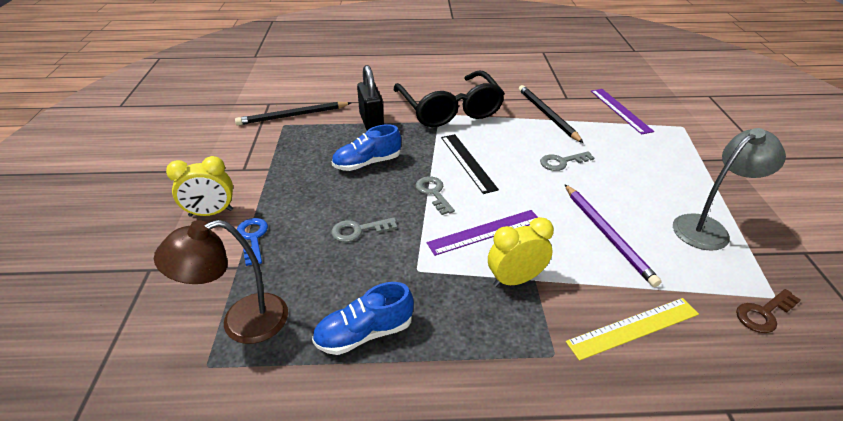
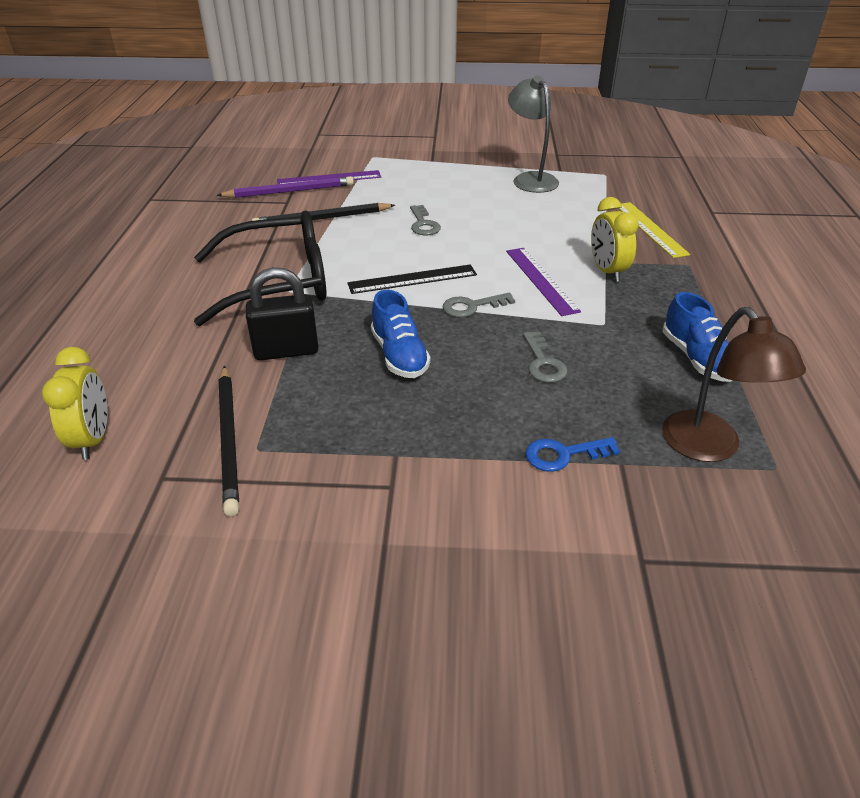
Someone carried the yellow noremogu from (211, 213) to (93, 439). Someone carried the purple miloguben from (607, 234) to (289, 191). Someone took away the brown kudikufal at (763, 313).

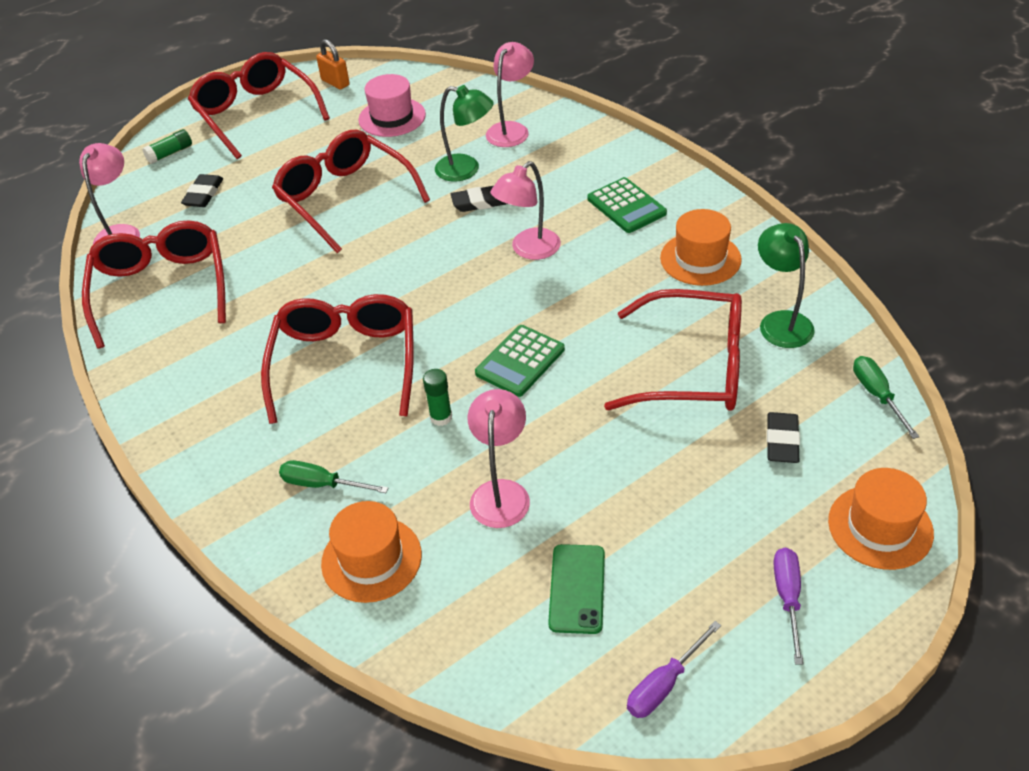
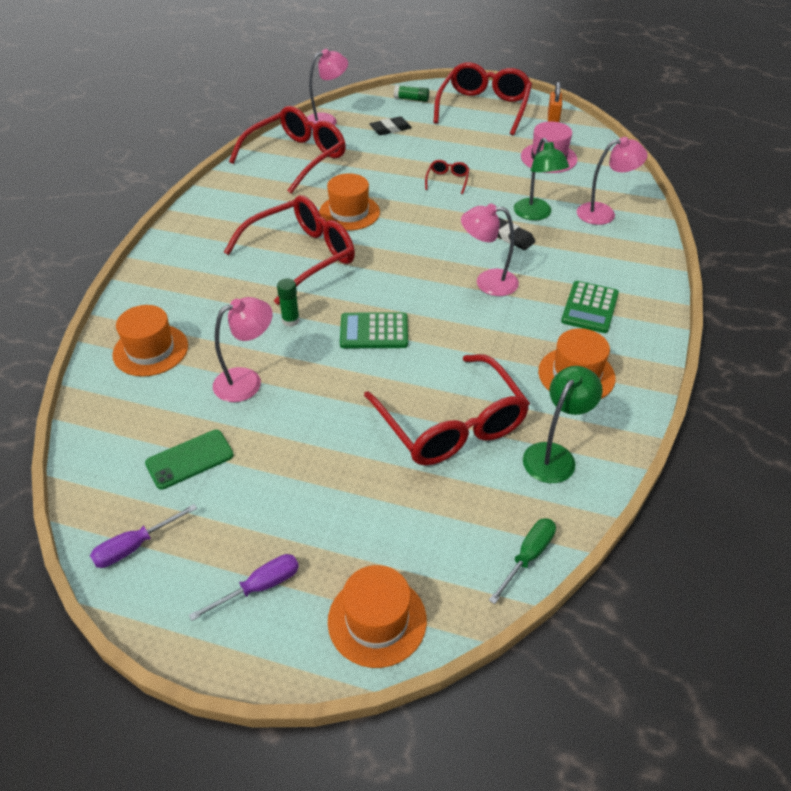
Someone scaled the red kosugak at (345, 198) by 0.42. Someone took away the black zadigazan at (782, 441). Someone took away the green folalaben at (322, 484). Someone rotated the purple folalaben at (664, 684) by 45 degrees counterclockwise. Someone put down the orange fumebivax at (349, 212).

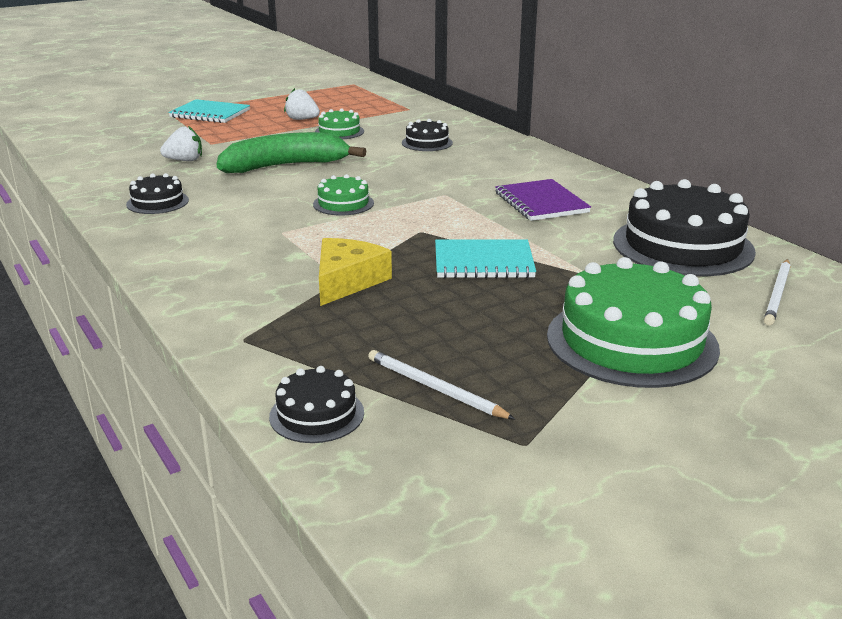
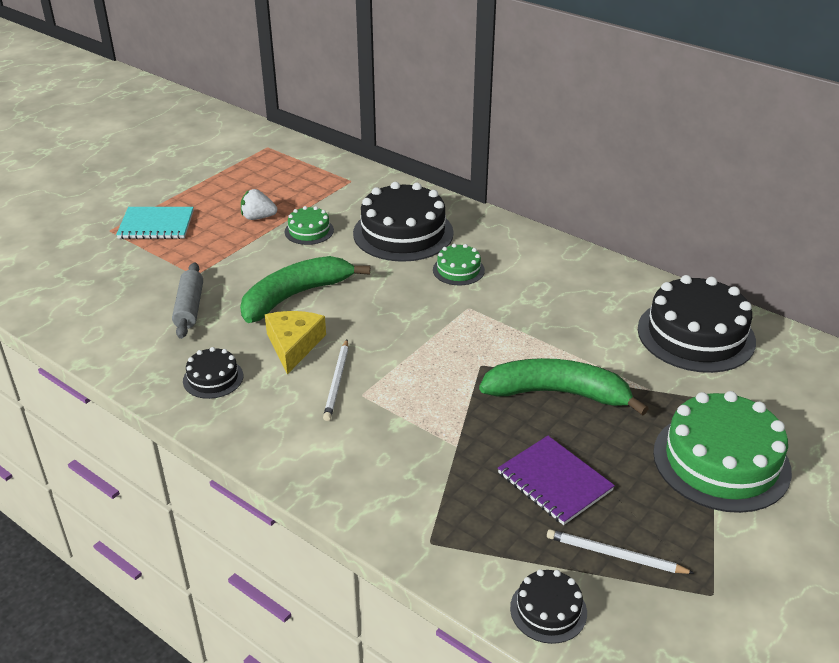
Someone scaled the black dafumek at (427, 143) by 2.04. Someone swapped the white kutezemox at (185, 160) for the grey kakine at (189, 308). Someone carried the green dafumek from (343, 203) to (458, 270). Someone carried the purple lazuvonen from (541, 202) to (554, 481). Someone carried the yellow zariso from (347, 281) to (293, 345). Someone swapped the turquoise lazuvonen at (483, 262) for the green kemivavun at (557, 393). Someone carried the white miloguben from (777, 294) to (337, 382).

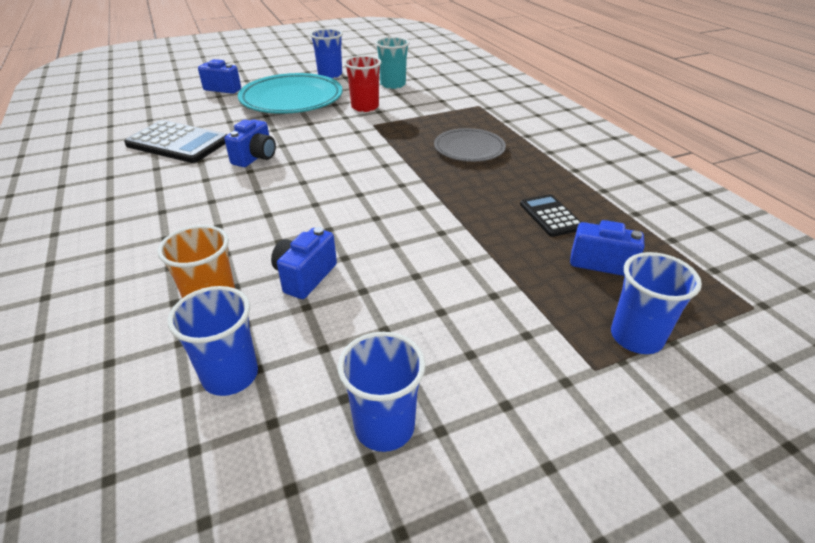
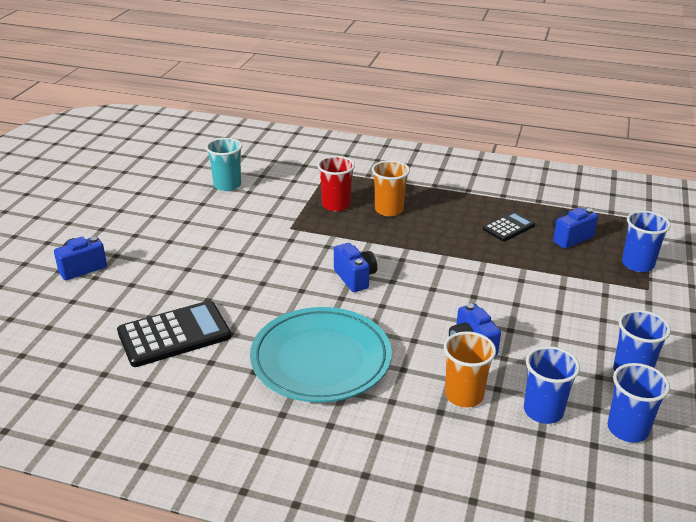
Someone carried the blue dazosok from (330, 74) to (627, 429). Someone carried the red dazosok from (365, 107) to (336, 205). Someone carried the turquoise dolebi from (292, 99) to (321, 359). Someone carried the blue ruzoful from (255, 158) to (355, 278). Someone swapped the grey dolebi at (469, 149) for the orange dazosok at (389, 210). Someone rotated the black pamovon at (550, 216) by 120 degrees clockwise.

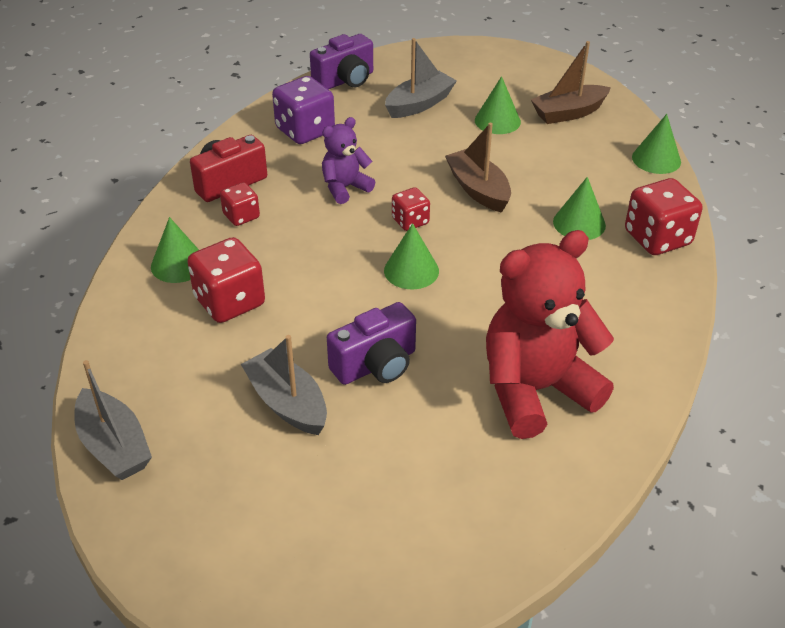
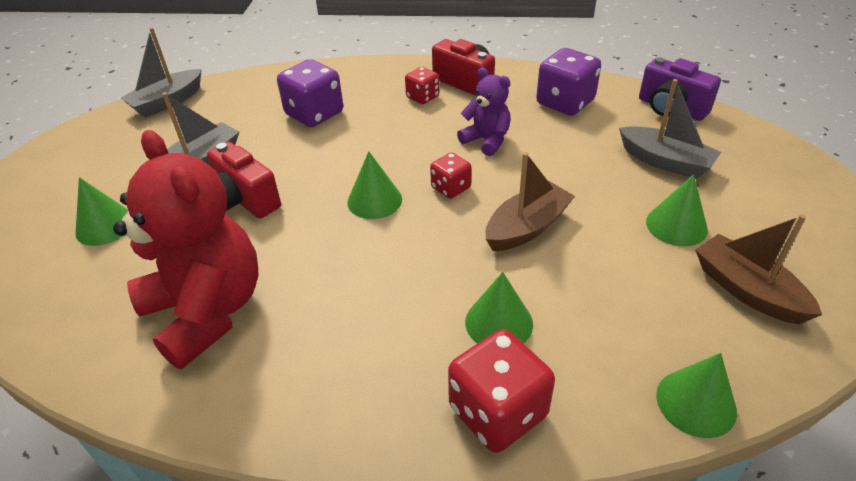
Someone carried the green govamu from (178, 264) to (105, 226). Someone repainted the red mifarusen at (229, 302), which became the purple mifarusen at (314, 114). Someone repainted the purple ruzoful at (376, 365), which became the red ruzoful at (244, 200).

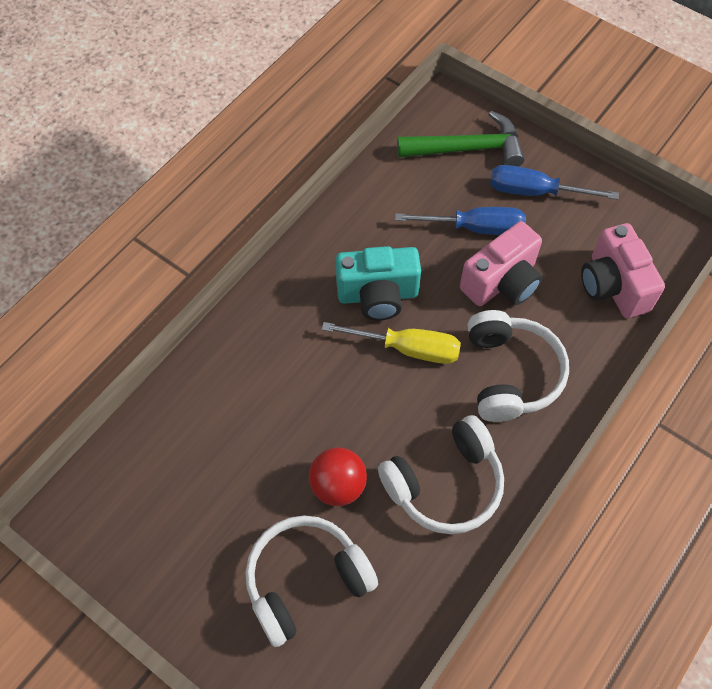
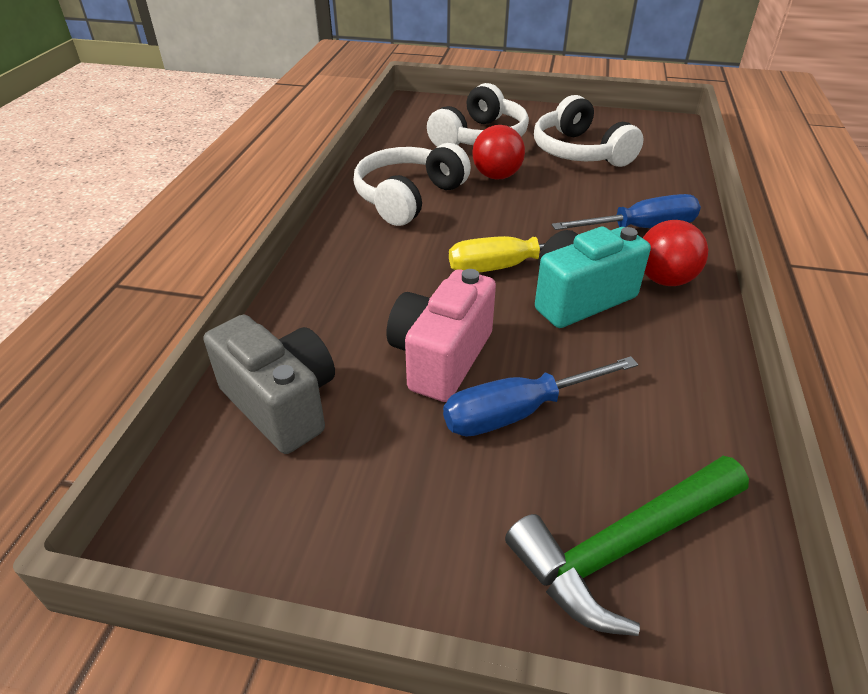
Someone carried the blue folalaben from (534, 192) to (641, 228). Someone repainted the pink ruzoful at (613, 286), which became the grey ruzoful at (281, 403). Someone carried the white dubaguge from (510, 374) to (579, 152). Someone put down the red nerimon at (664, 279).

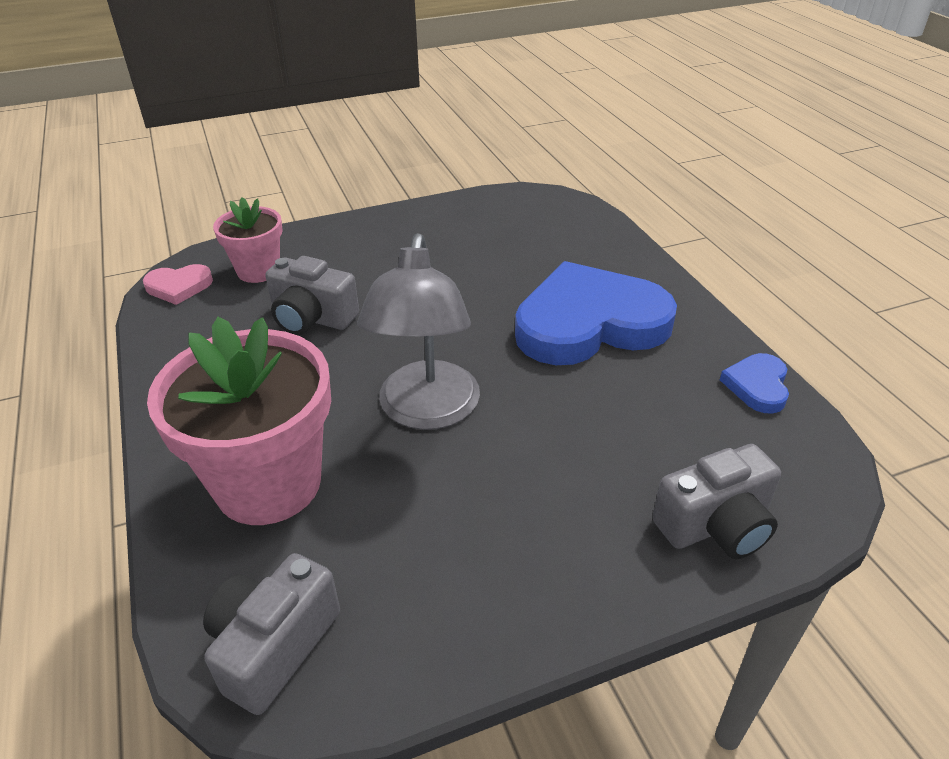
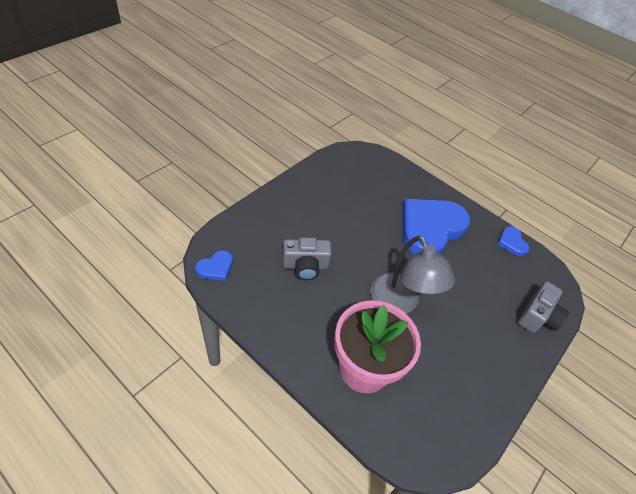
Someone took away the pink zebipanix at (258, 270). Someone repainted the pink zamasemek at (179, 287), which became the blue zamasemek at (215, 268). Someone took away the grey ruzoful at (273, 646).

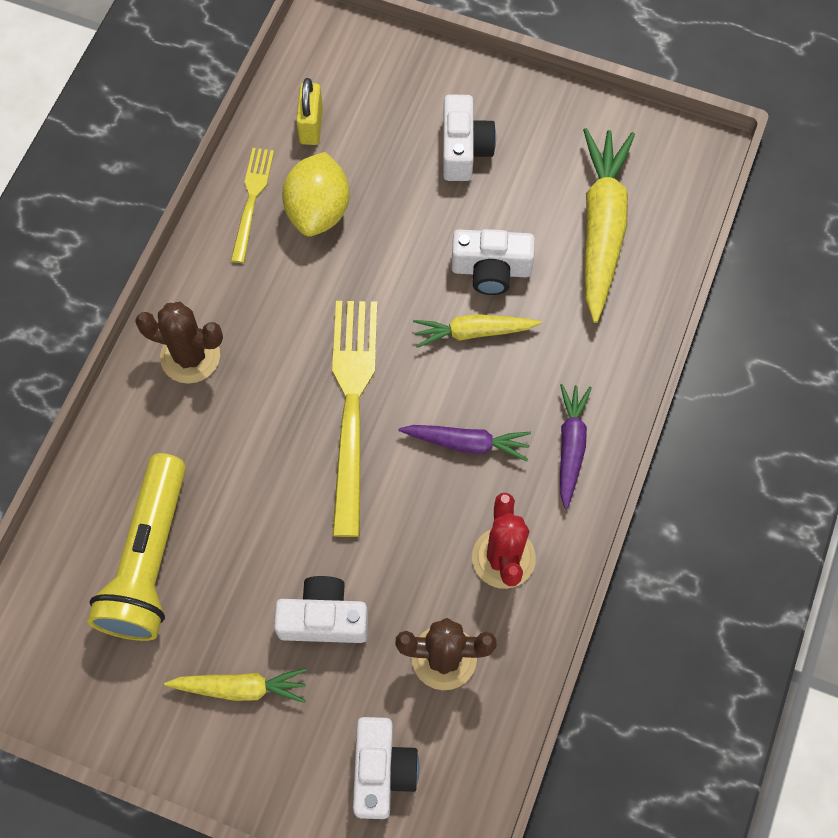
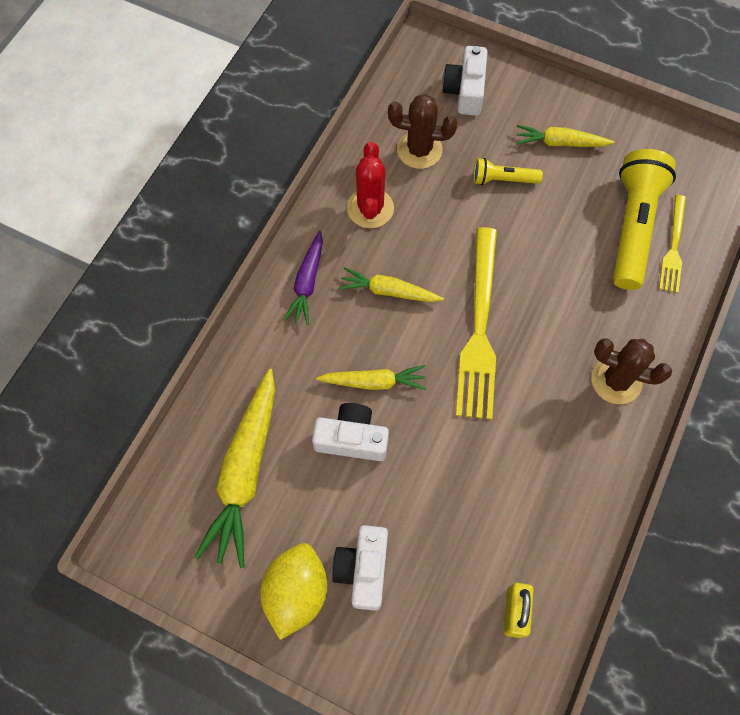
Someone carried the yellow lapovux from (252, 201) to (673, 247). Someone carried the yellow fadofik from (318, 211) to (296, 592). Someone repainted the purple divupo at (467, 443), which became the yellow divupo at (388, 291). Someone swapped the white ruzoful at (324, 618) for the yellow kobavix at (503, 180).

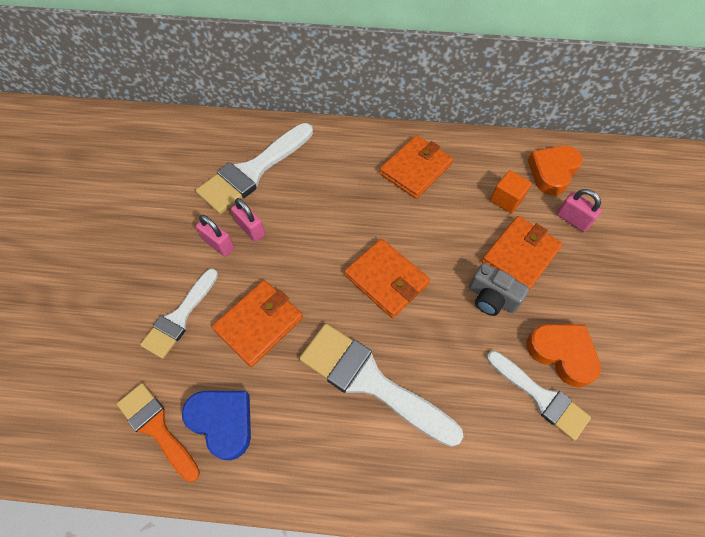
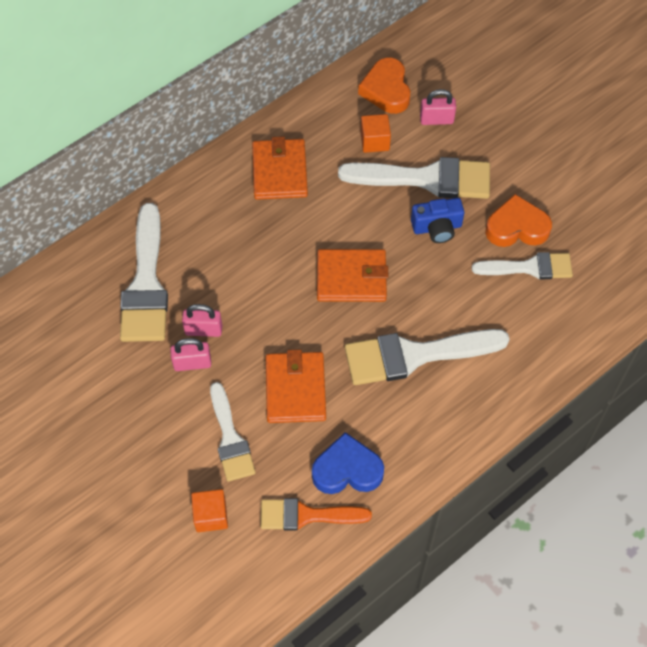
Someone swapped the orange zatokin at (520, 255) for the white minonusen at (426, 179). Someone repainted the grey ruzoful at (491, 298), which became the blue ruzoful at (437, 228). Someone put down the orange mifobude at (211, 516).

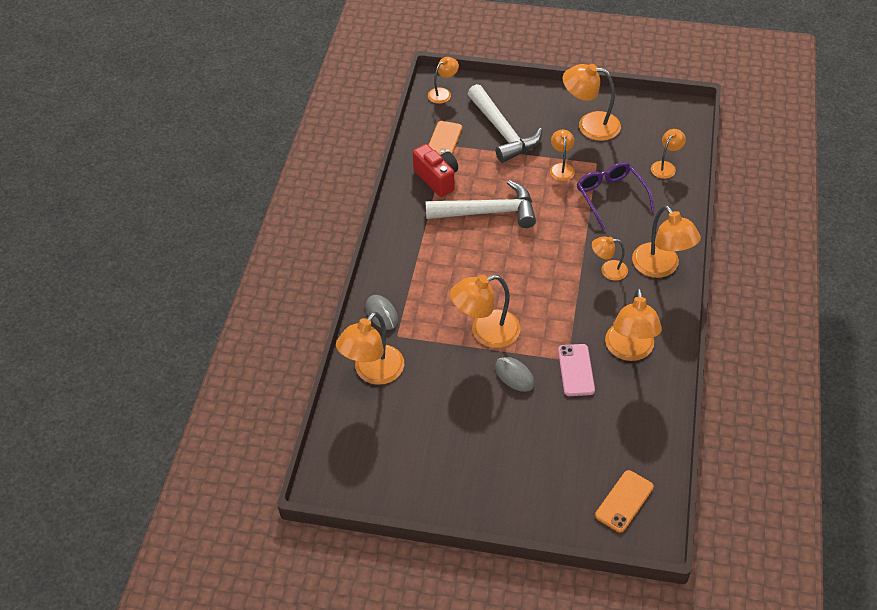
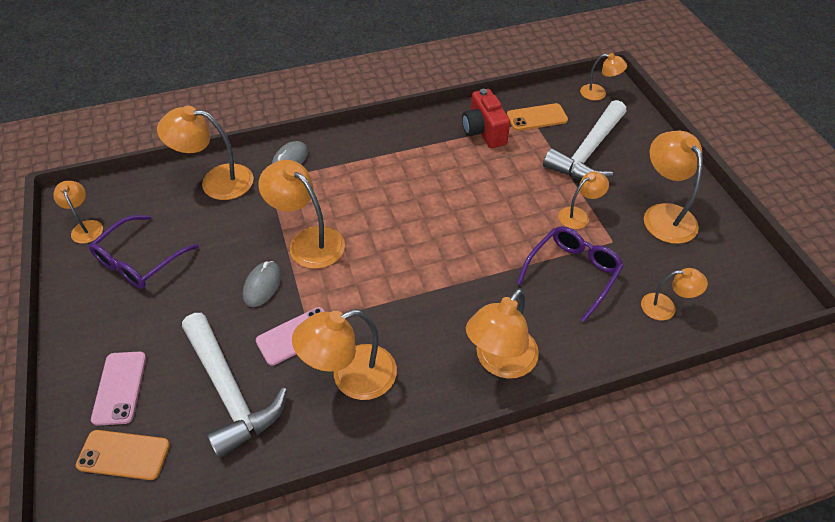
Someone rotated the red ruzoful at (437, 179) by 135 degrees clockwise. Someone carried the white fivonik from (488, 212) to (229, 391). Someone carried the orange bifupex from (608, 270) to (86, 227). Someone put down the purple kosugak at (139, 261). Someone put down the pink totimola at (119, 388).

